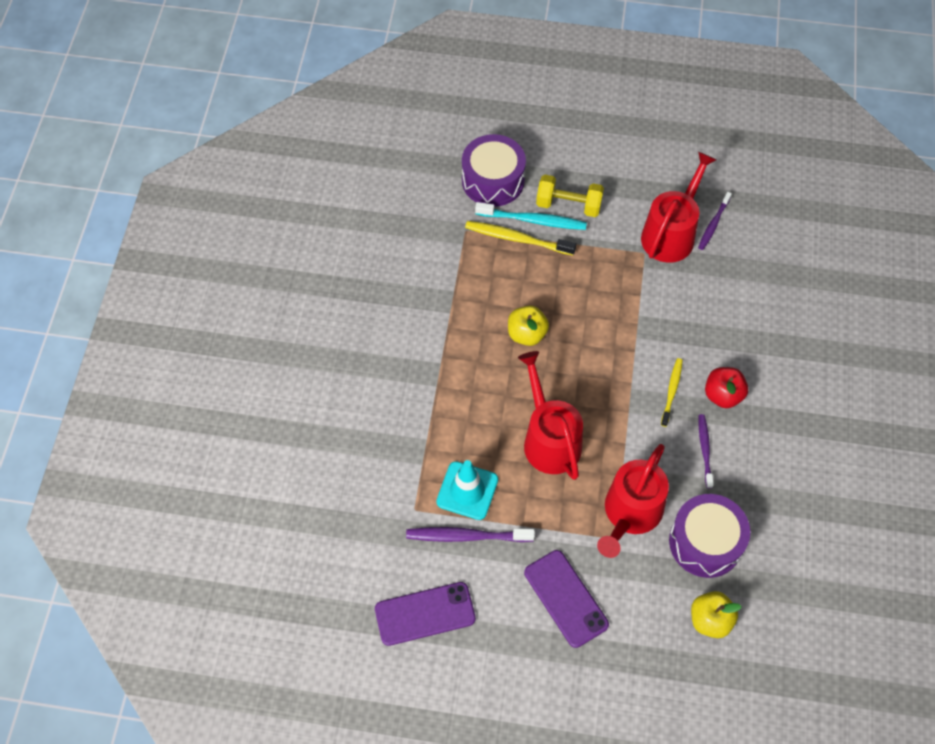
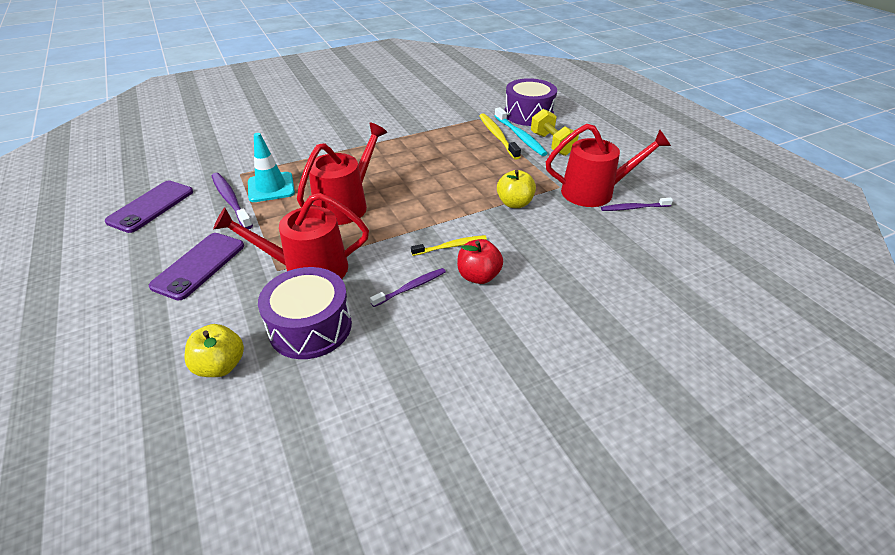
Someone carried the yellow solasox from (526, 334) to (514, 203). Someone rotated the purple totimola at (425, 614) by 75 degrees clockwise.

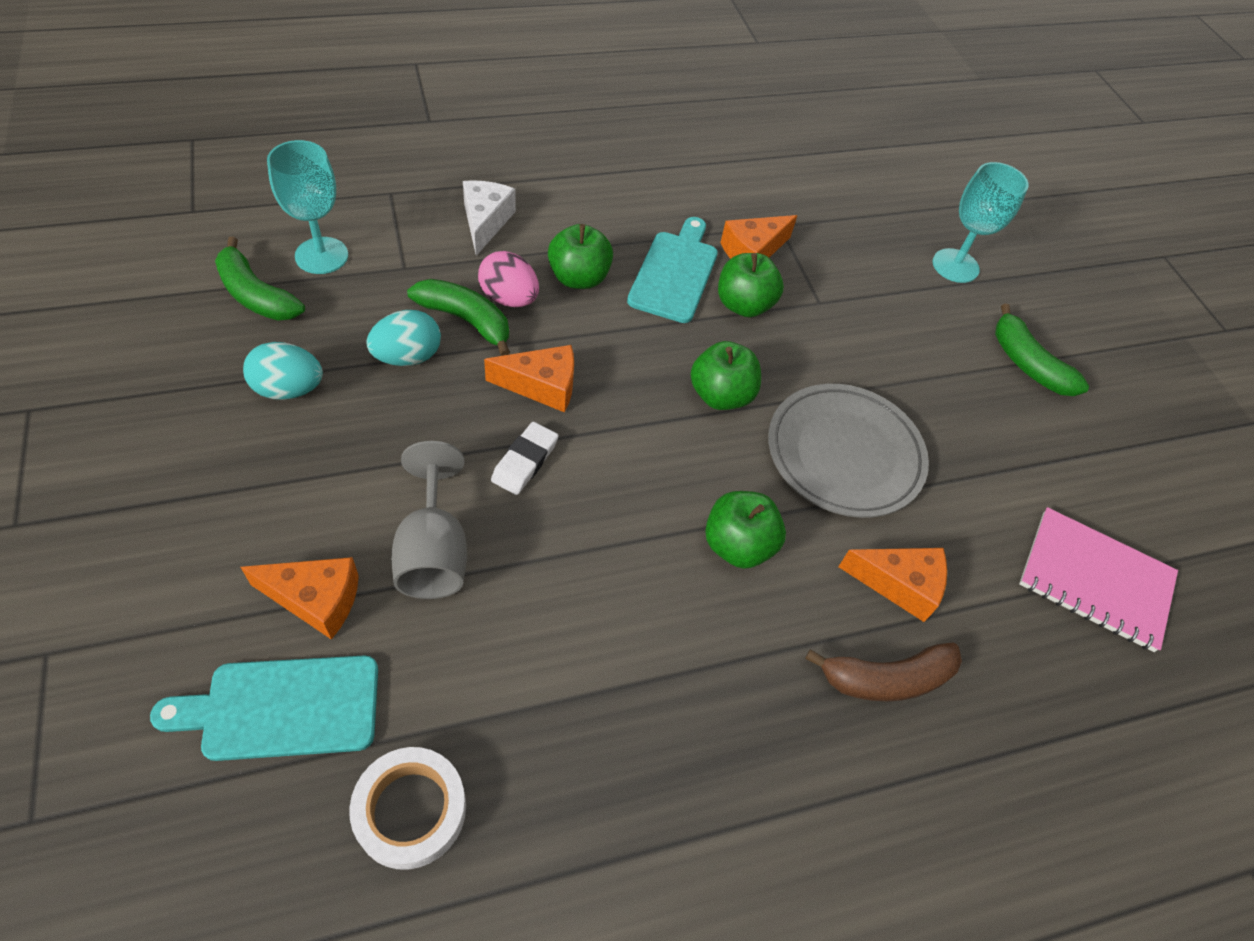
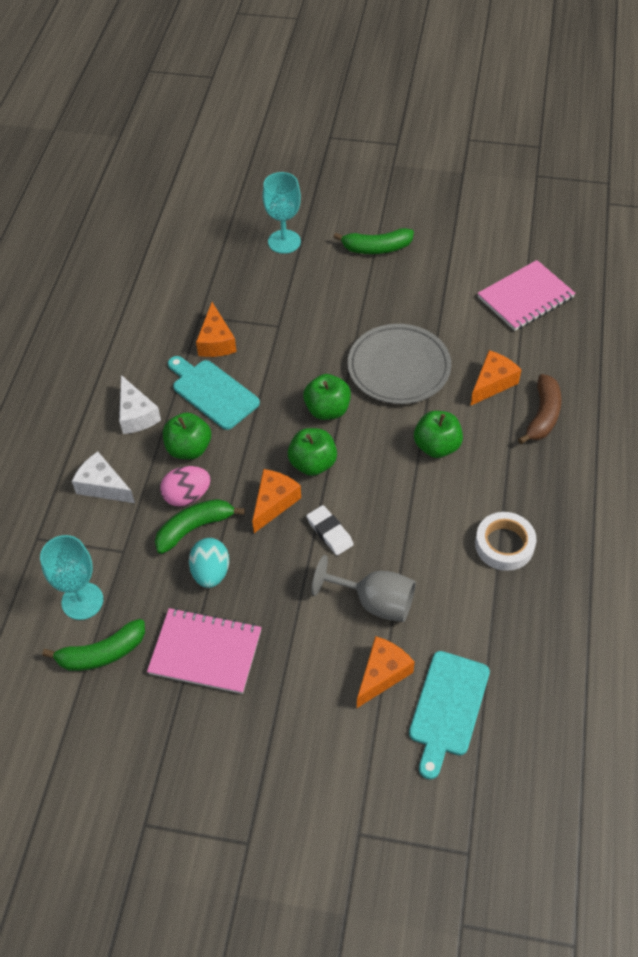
Someone carried the green solasox from (744, 305) to (313, 463). Someone swapped the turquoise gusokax at (289, 389) for the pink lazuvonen at (205, 652). Someone carried the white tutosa from (410, 810) to (504, 544). Someone put down the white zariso at (136, 415).

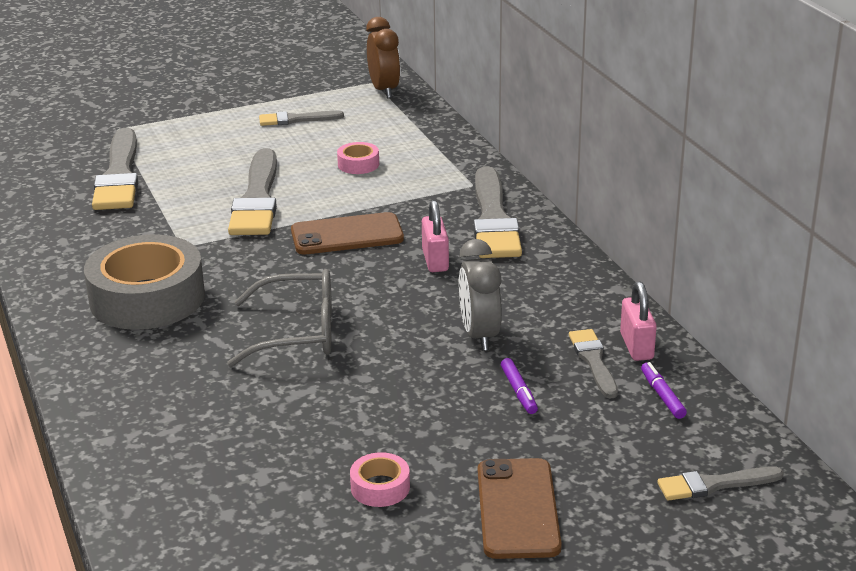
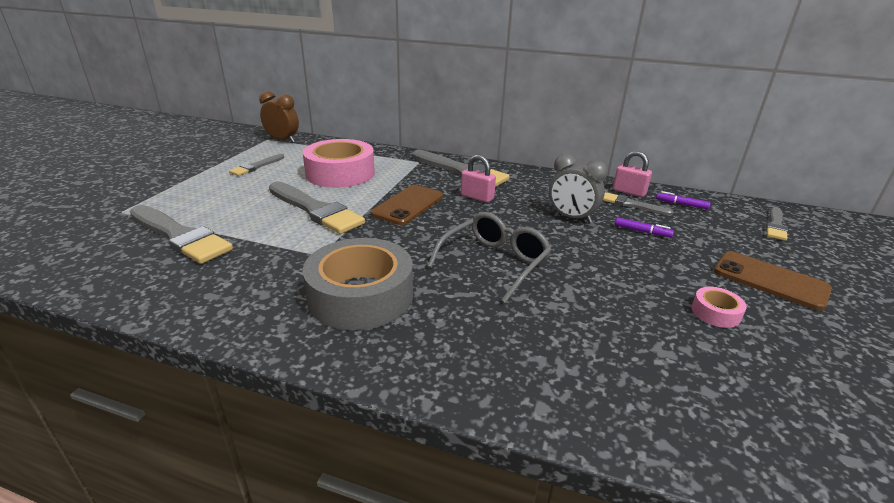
Someone scaled the pink tutosa at (358, 164) by 2.34.

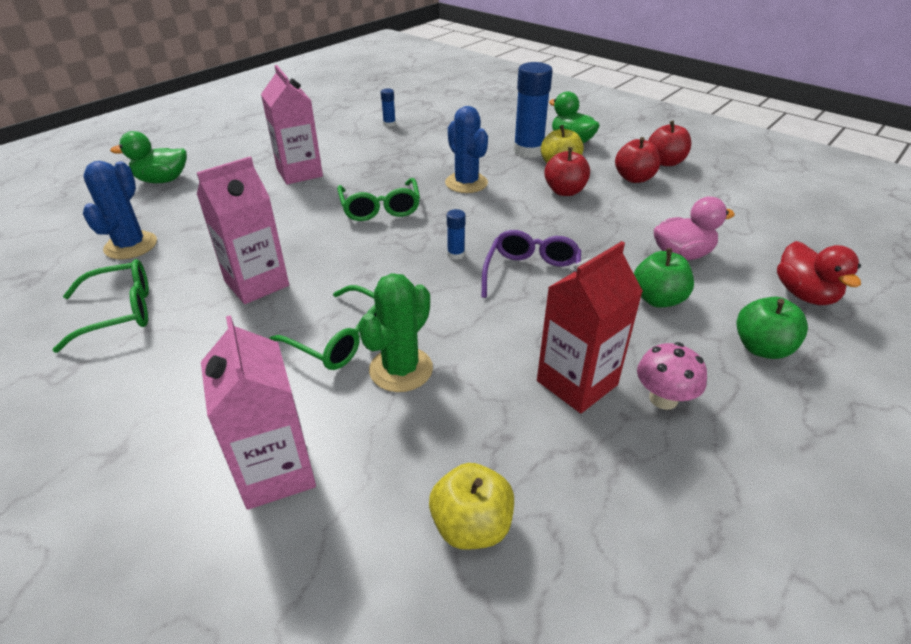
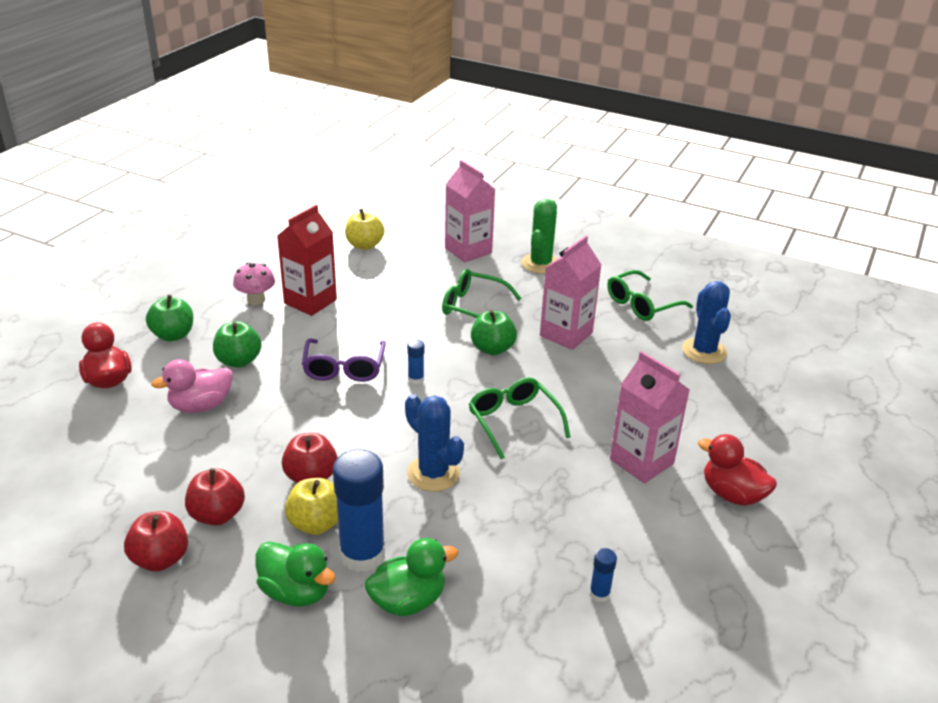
Someone carried the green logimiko from (162, 180) to (408, 601). Someone carried the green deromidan from (401, 369) to (540, 264). Someone put down the green solasox at (492, 349). Someone put down the red logimiko at (732, 494).

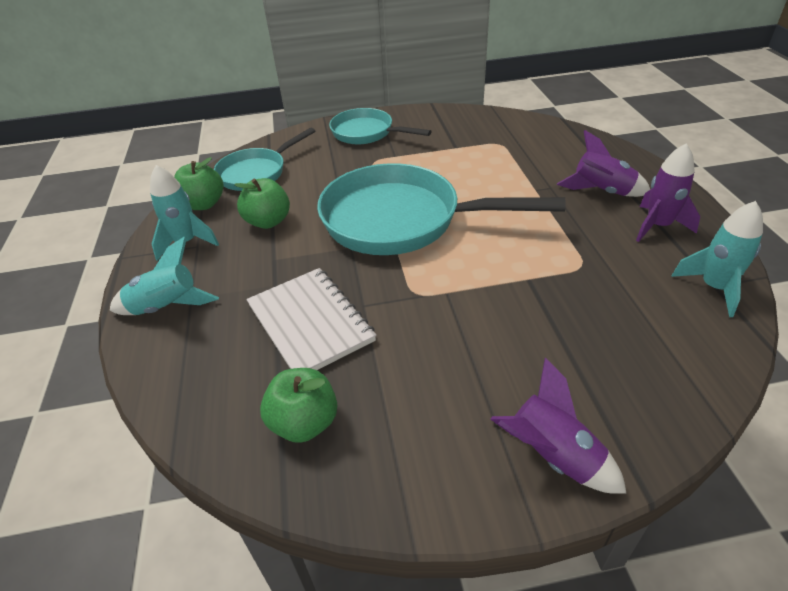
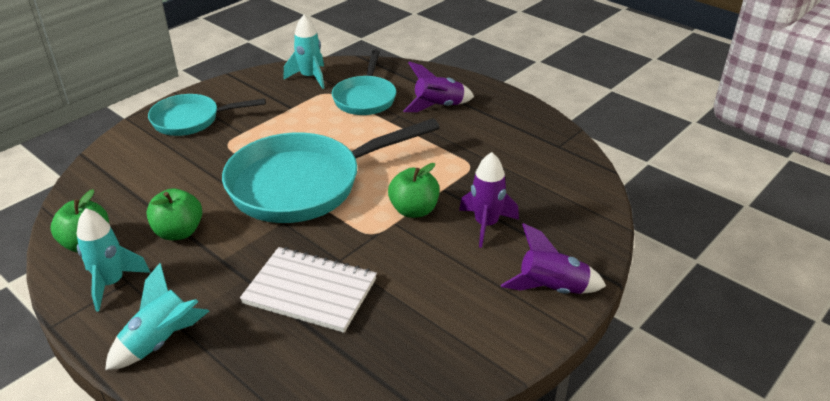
Someone carried the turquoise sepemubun from (256, 173) to (365, 98). Someone carried the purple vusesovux from (657, 226) to (486, 225). Someone carried the turquoise vusesovux from (714, 288) to (310, 77). Someone carried the green solasox from (304, 423) to (414, 210).

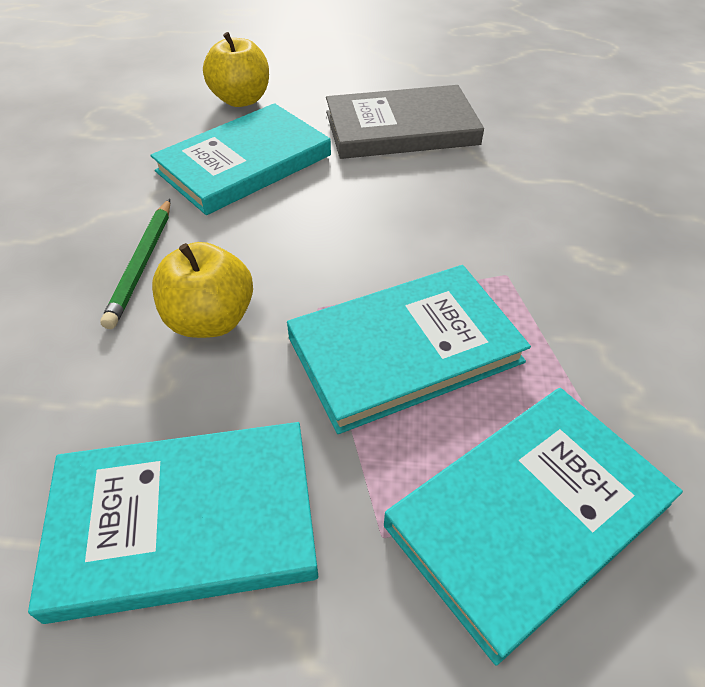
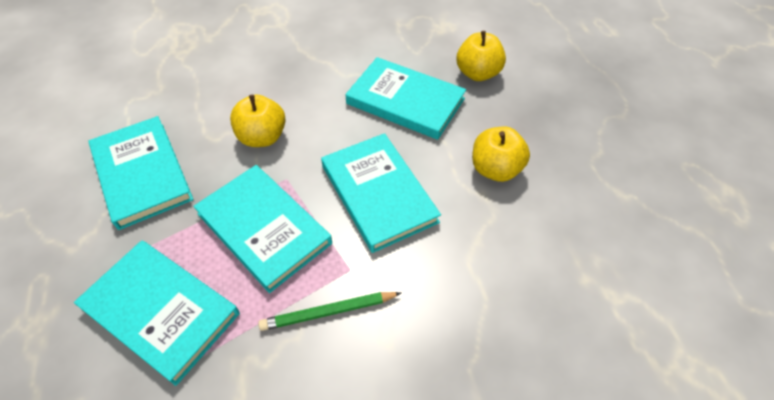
Someone swapped the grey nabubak at (401, 128) for the yellow solasox at (495, 169). Someone carried the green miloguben from (142, 264) to (328, 312). Someone put down the turquoise nabubak at (378, 193).

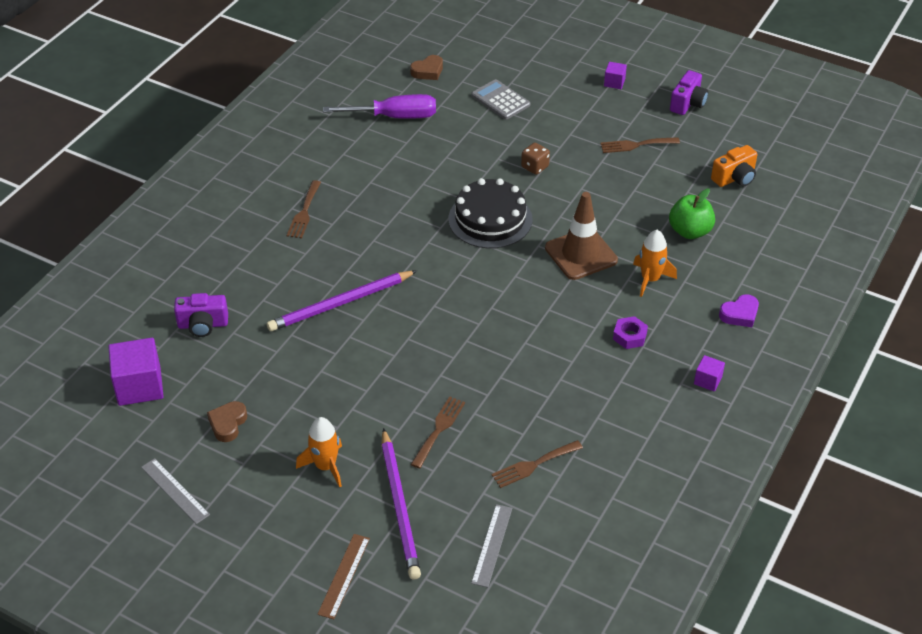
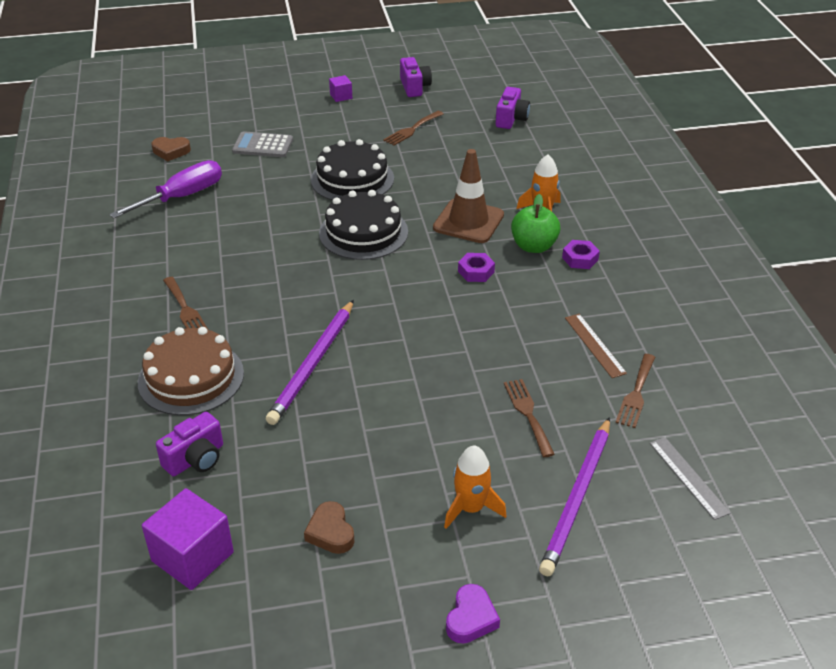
Someone rotated the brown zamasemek at (428, 71) by 75 degrees clockwise. Someone swapped the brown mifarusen at (535, 167) for the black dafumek at (352, 179). Someone repainted the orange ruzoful at (735, 178), which became the purple ruzoful at (511, 119). Someone carried the green solasox from (690, 231) to (533, 246). Someone carried the purple zamasemek from (740, 314) to (471, 618). Someone took away the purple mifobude at (707, 380). Someone rotated the purple miloguben at (400, 506) by 75 degrees clockwise. Someone took away the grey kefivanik at (175, 490). Someone carried the brown kefivanik from (344, 576) to (595, 345). Someone put down the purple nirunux at (476, 271). Someone put down the brown dafumek at (191, 377).

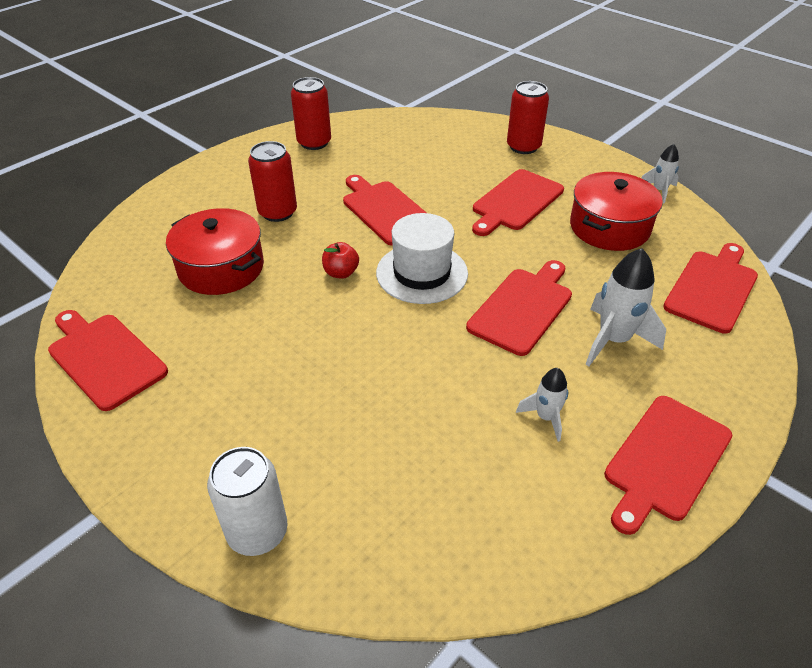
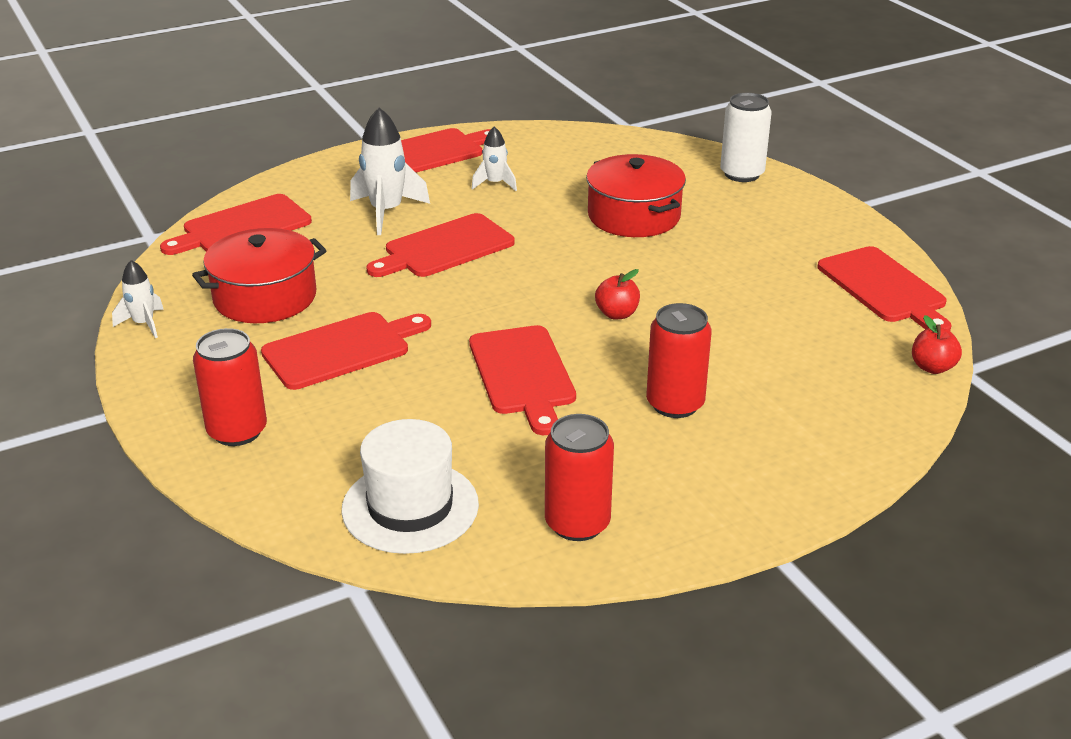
Someone carried the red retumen from (221, 268) to (634, 216). Someone carried the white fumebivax from (422, 273) to (410, 507). Someone put down the red solasox at (932, 367).

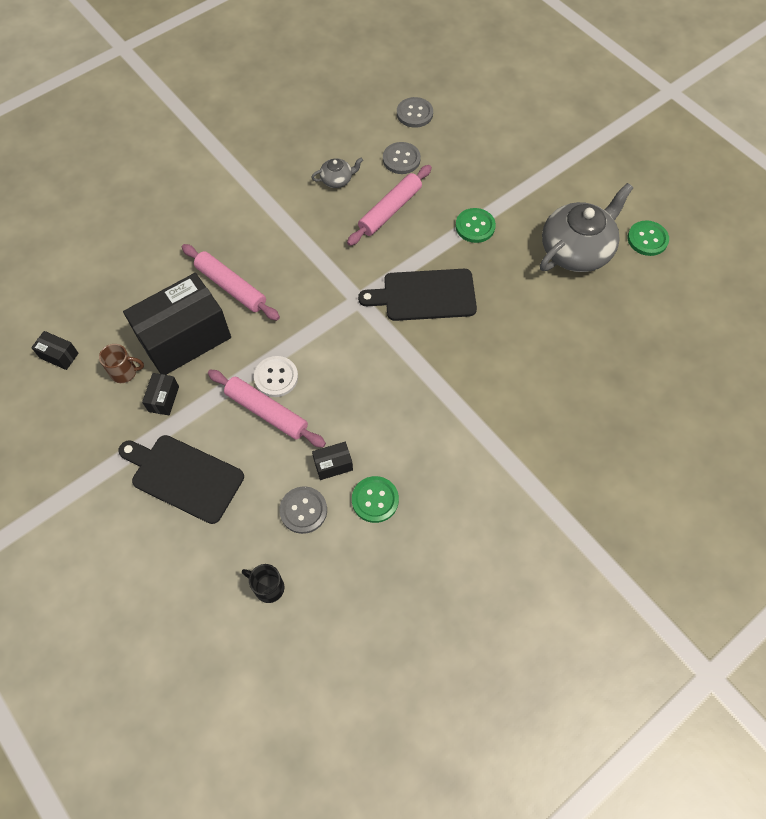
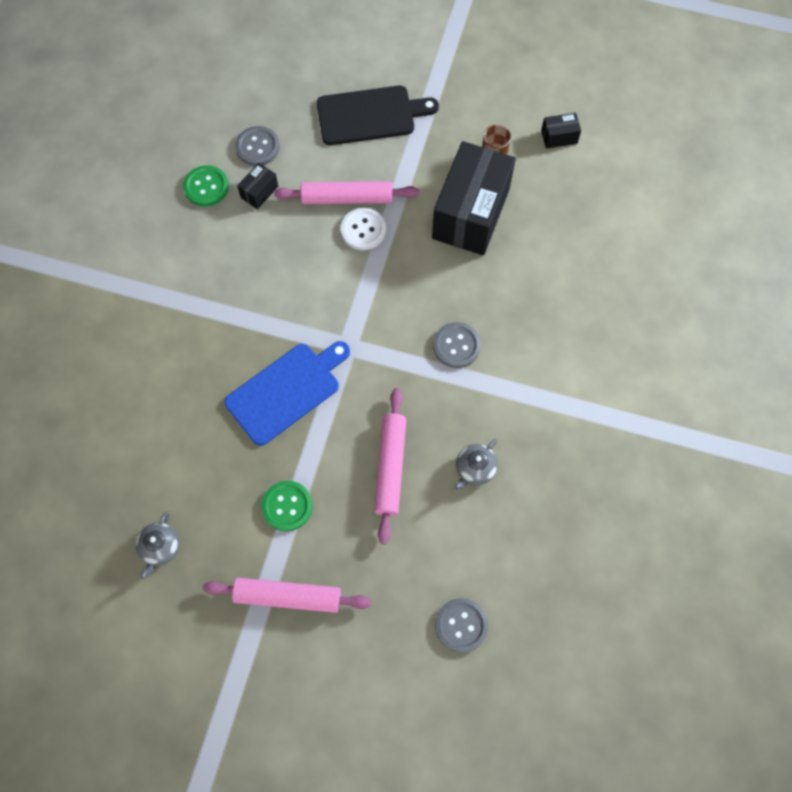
Someone carried the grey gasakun from (401, 159) to (456, 346). Someone scaled the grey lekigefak at (576, 250) by 0.46. Someone took away the green gasakun at (647, 239). Someone carried the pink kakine from (231, 287) to (288, 596). Someone repainted the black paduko at (424, 295), which became the blue paduko at (286, 391). Someone took away the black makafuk at (163, 399). Someone took away the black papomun at (268, 587).

